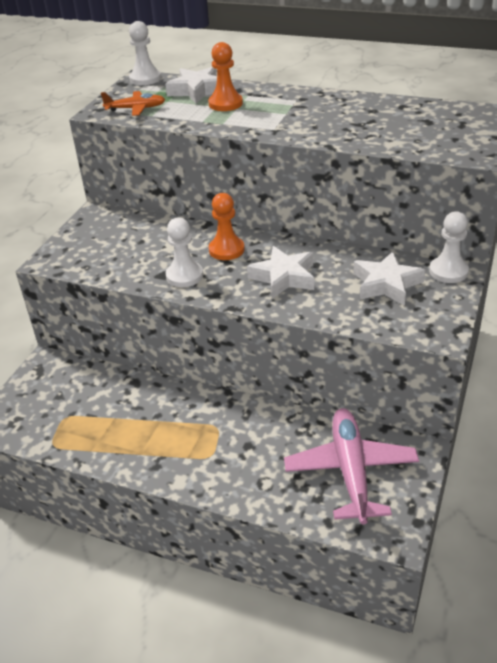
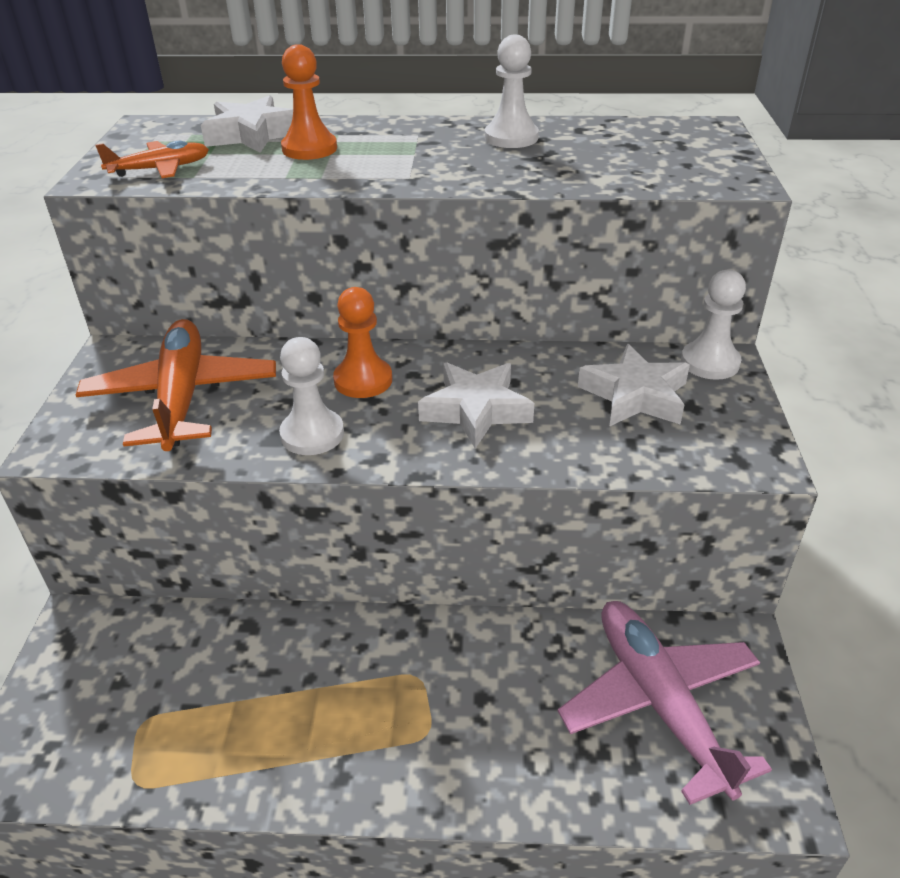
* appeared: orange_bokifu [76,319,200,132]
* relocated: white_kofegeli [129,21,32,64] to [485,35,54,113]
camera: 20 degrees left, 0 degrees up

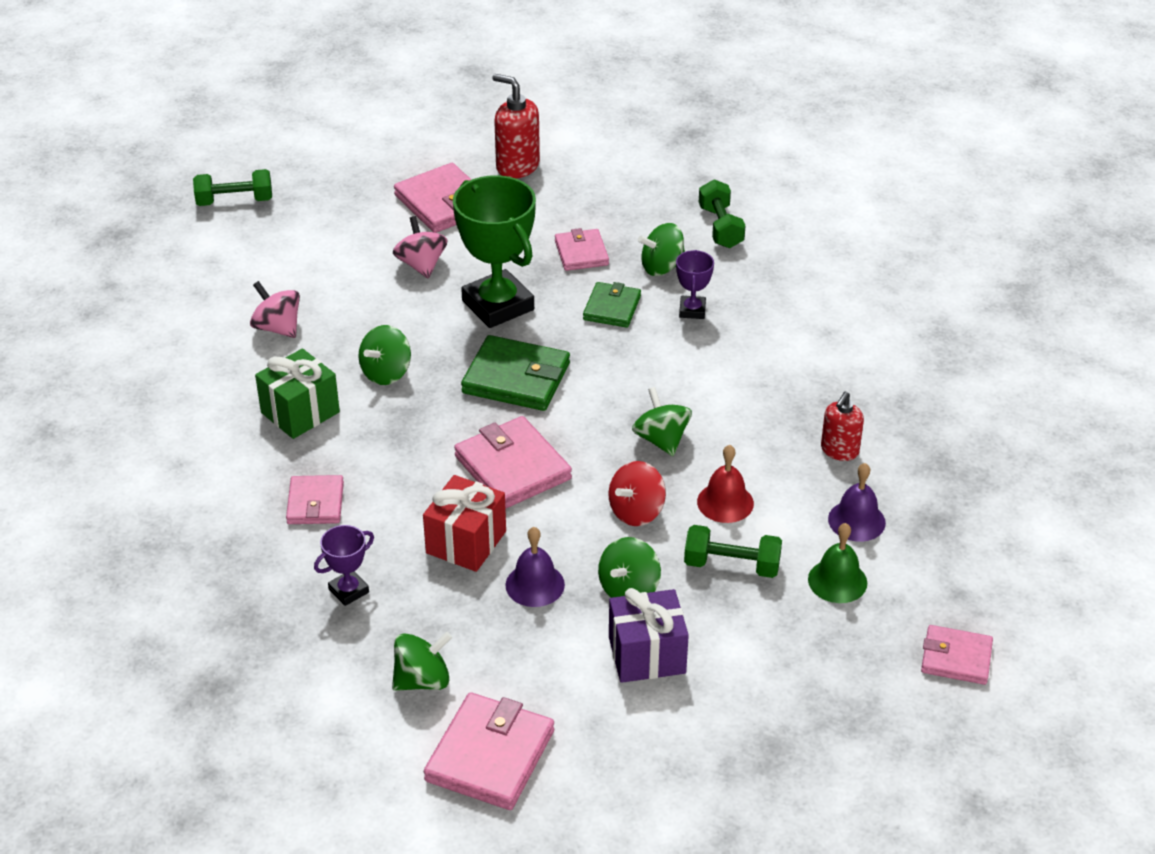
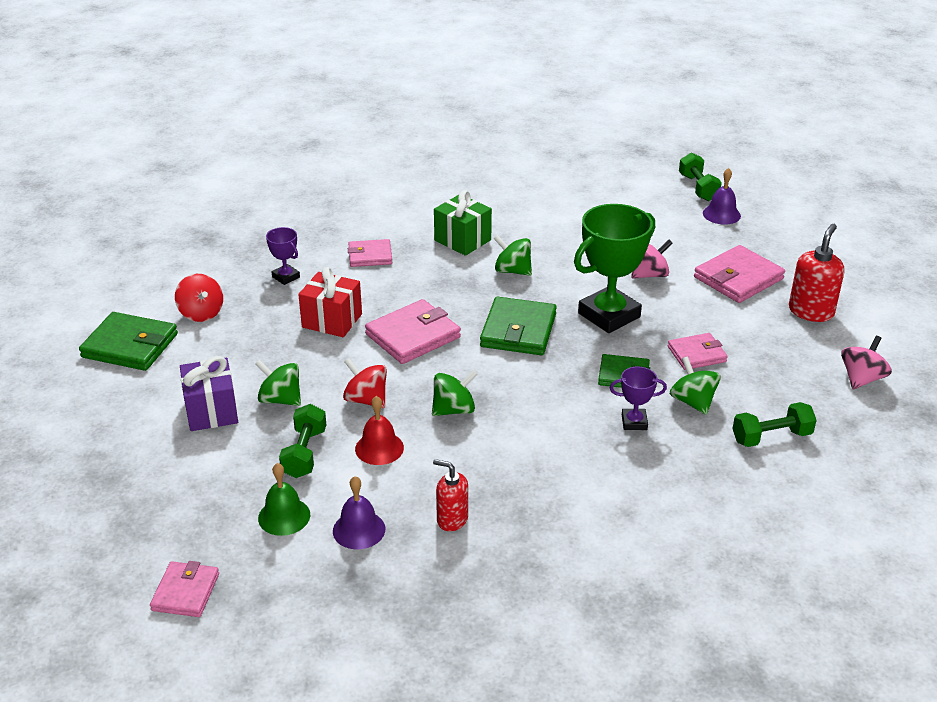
* relocated: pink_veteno [250,281,50,57] to [841,336,51,53]
* relocated: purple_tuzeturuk [506,527,59,80] to [703,168,38,57]
* colour: green_veteno [392,632,60,59] to red_veteno [175,274,48,48]
* colour: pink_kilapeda [424,692,130,118] to green_kilapeda [79,312,99,59]
camera: 85 degrees right, 5 degrees down

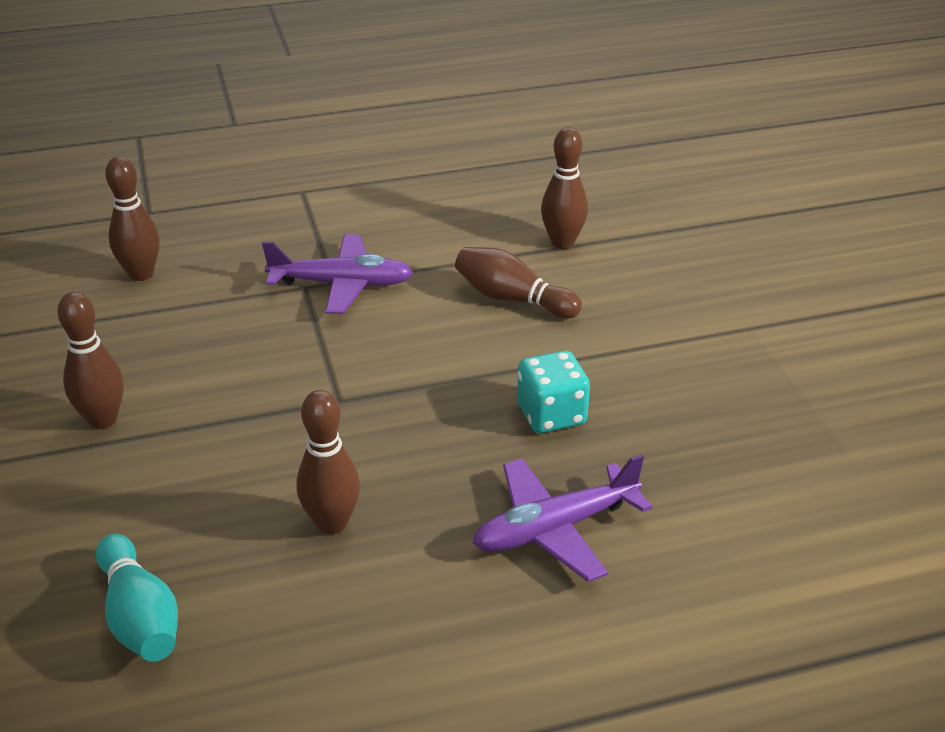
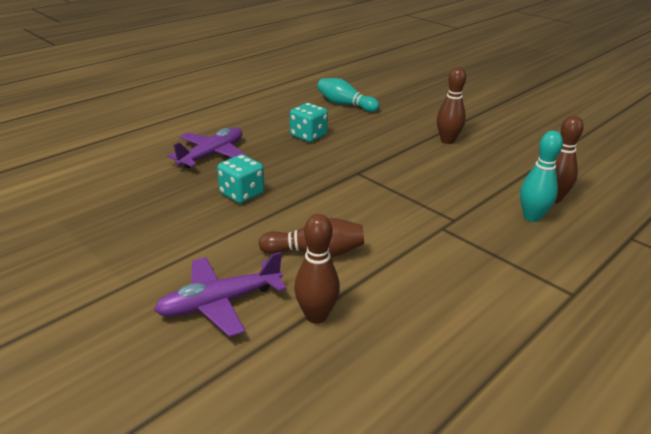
* appeared: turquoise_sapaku [520,131,43,91]
* relocated: purple_bokifu [262,234,151,80] to [154,252,133,85]
* exchanged: brown_sapaku [296,390,64,145] to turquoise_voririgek [290,103,38,39]
camera: 150 degrees right, 5 degrees down

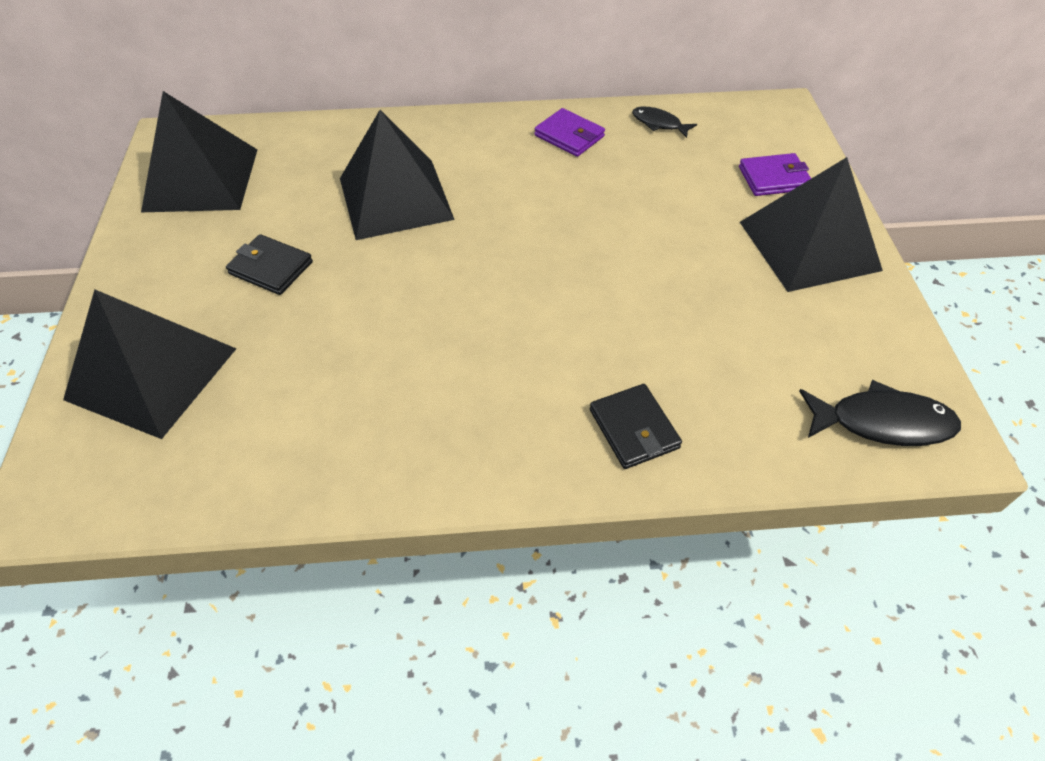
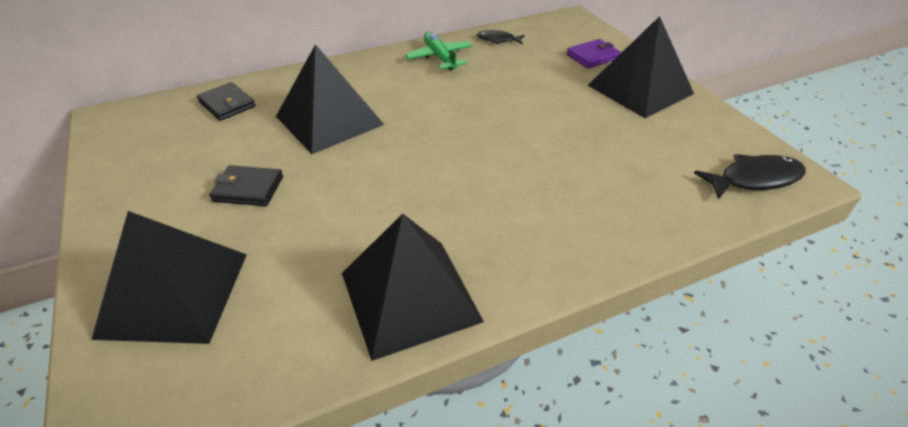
* relocated: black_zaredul [141,91,116,121] to [342,214,142,147]
* relocated: black_kilapeda [590,384,92,85] to [197,82,58,39]
* exchanged: purple_kilapeda [534,108,71,49] to green_bokifu [405,32,68,39]
camera: 20 degrees left, 10 degrees down

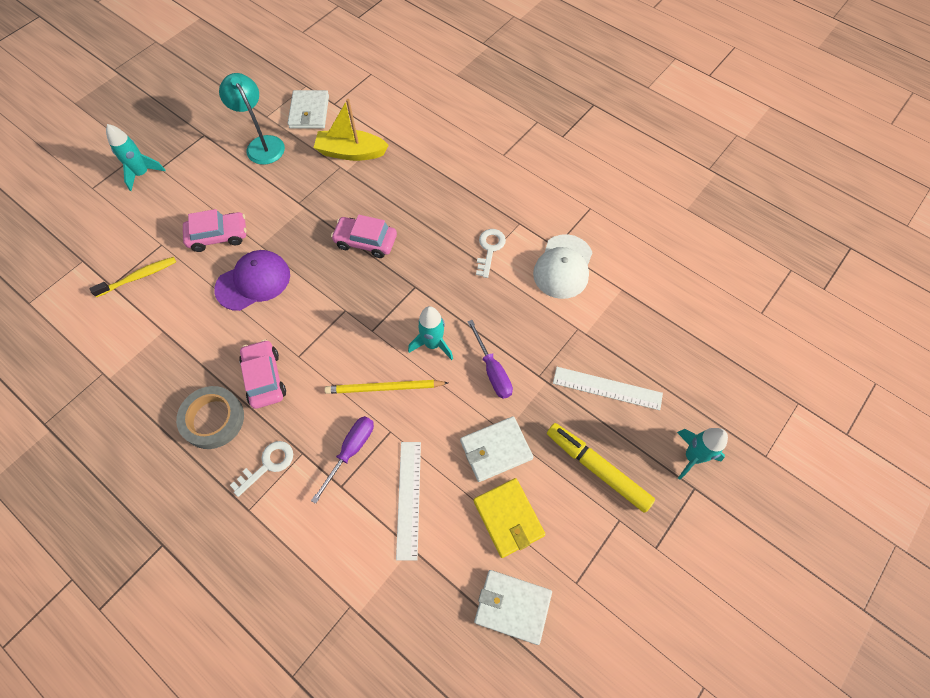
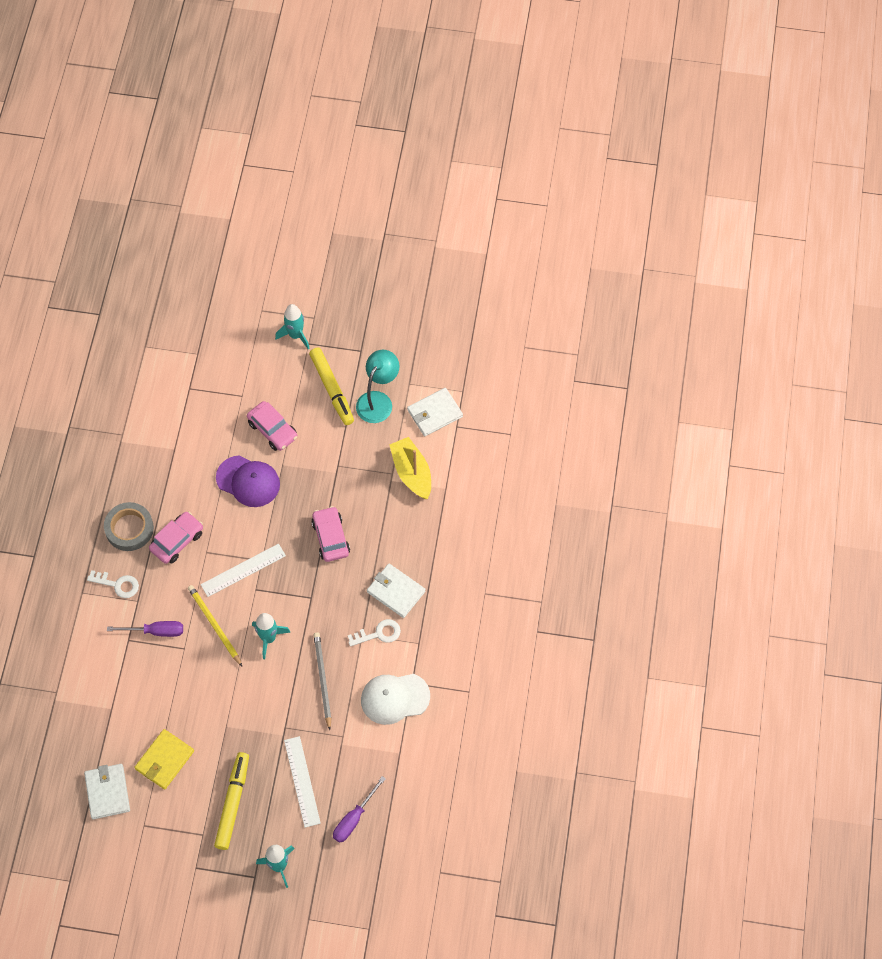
* missing: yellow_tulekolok [90,257,86,40]
* appeared: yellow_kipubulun [309,347,45,78]
* appeared: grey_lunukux [314,632,17,98]
* relocated: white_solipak [396,442,25,118] to [201,544,85,53]
* relocated: white_kilapeda [460,416,73,66] to [367,564,59,54]
* relocated: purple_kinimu [467,320,46,79] to [333,776,53,67]
camera: 60 degrees right, 0 degrees up

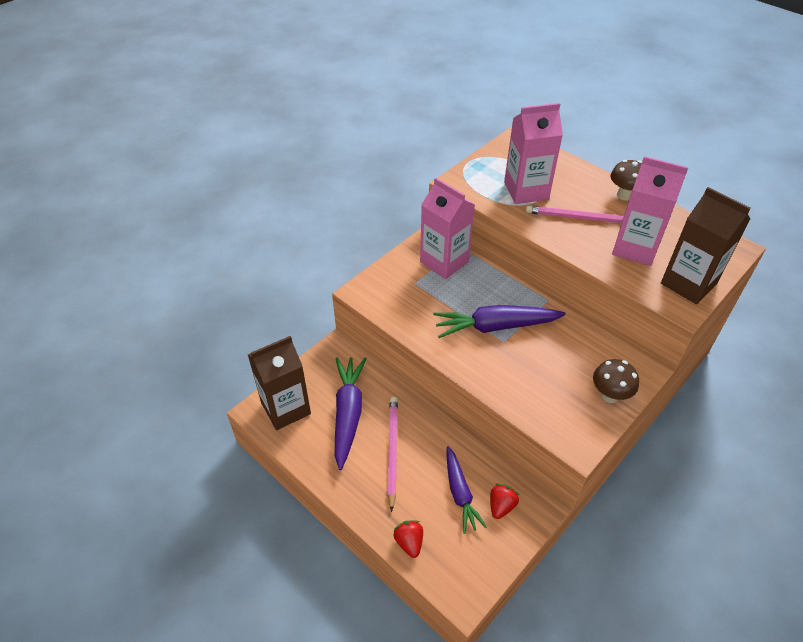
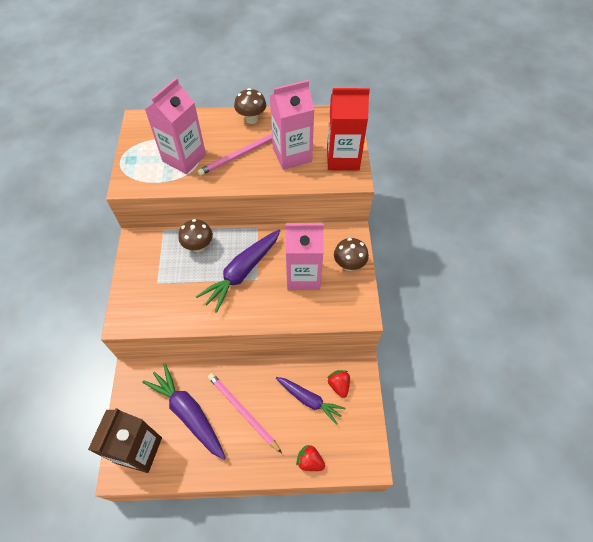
* appeared: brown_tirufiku [178,219,35,33]
* relocated: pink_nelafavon [420,178,55,101] to [286,223,38,67]
* colour: brown_nelafavon [661,187,89,117] to red_nelafavon [327,88,43,82]
camera: 45 degrees left, 10 degrees up

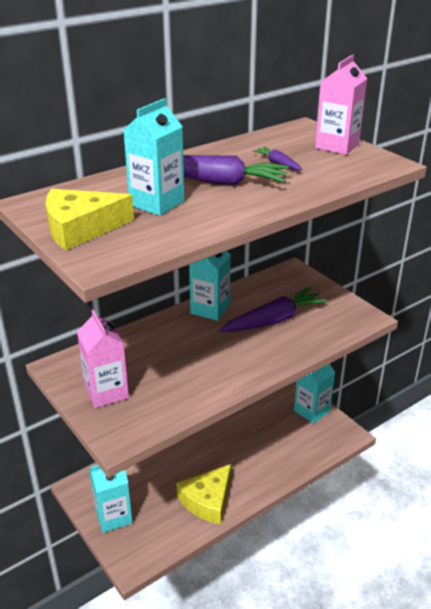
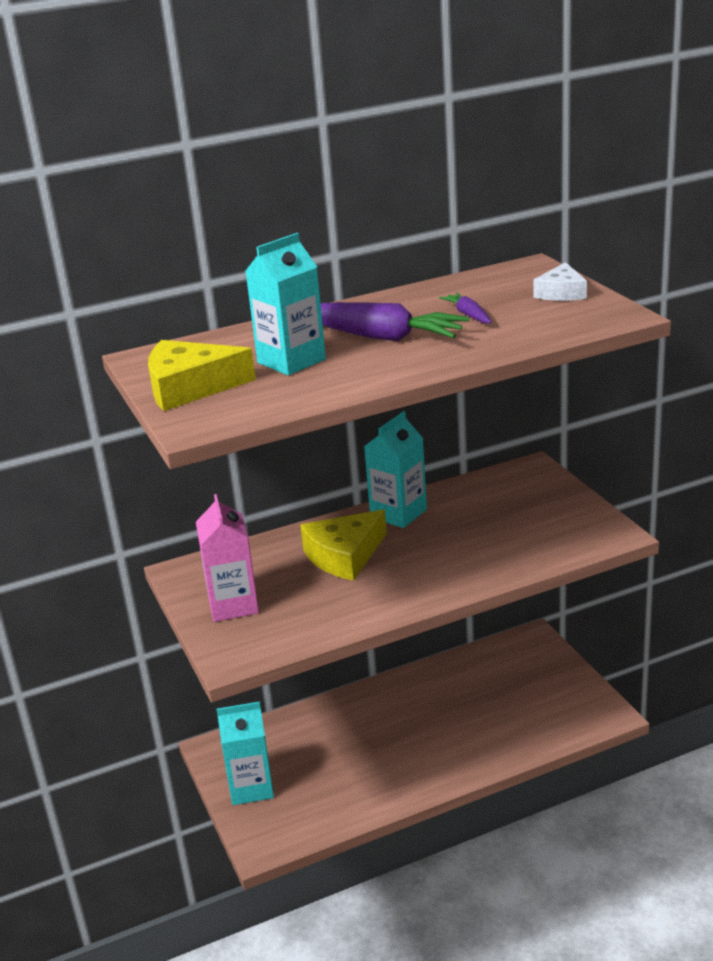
* missing: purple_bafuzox [219,287,108,45]
* missing: turquoise_nelafavon [294,364,41,60]
* relocated: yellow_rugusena [176,464,55,61] to [300,509,87,72]
* exchanged: pink_nelafavon [315,55,52,100] to white_rugusena [533,262,54,39]
camera: 15 degrees right, 5 degrees down

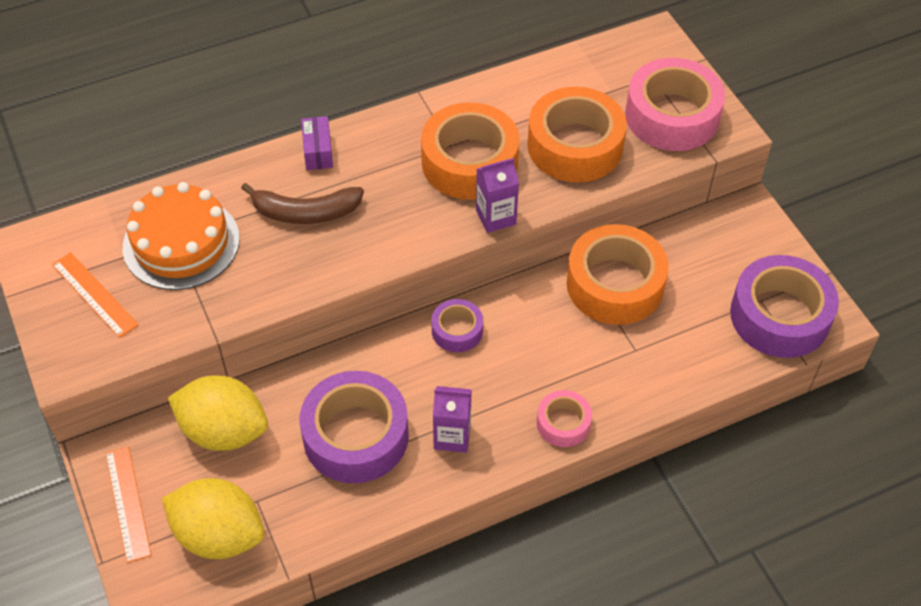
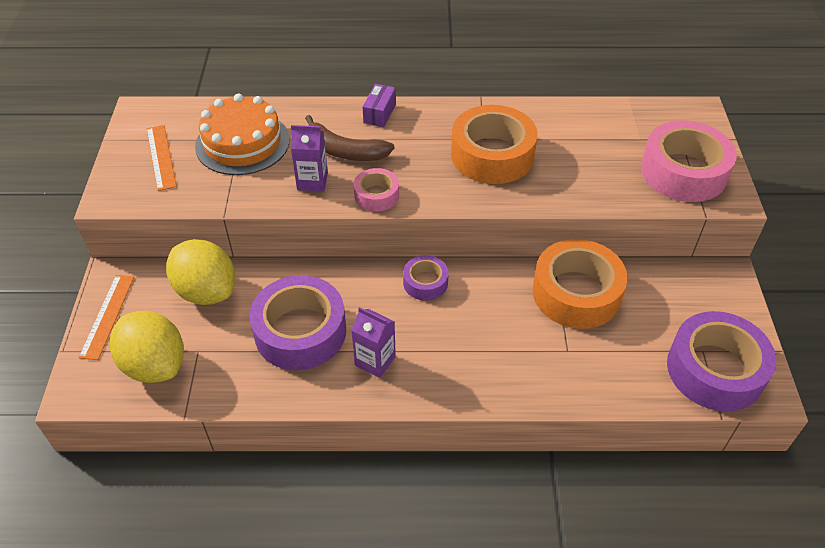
* missing: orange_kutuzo [527,87,100,96]
* relocated: purple_nelafavon [476,158,43,75] to [291,125,37,66]
* relocated: pink_kutuzo [537,390,55,57] to [354,168,45,44]
camera: 25 degrees right, 5 degrees down

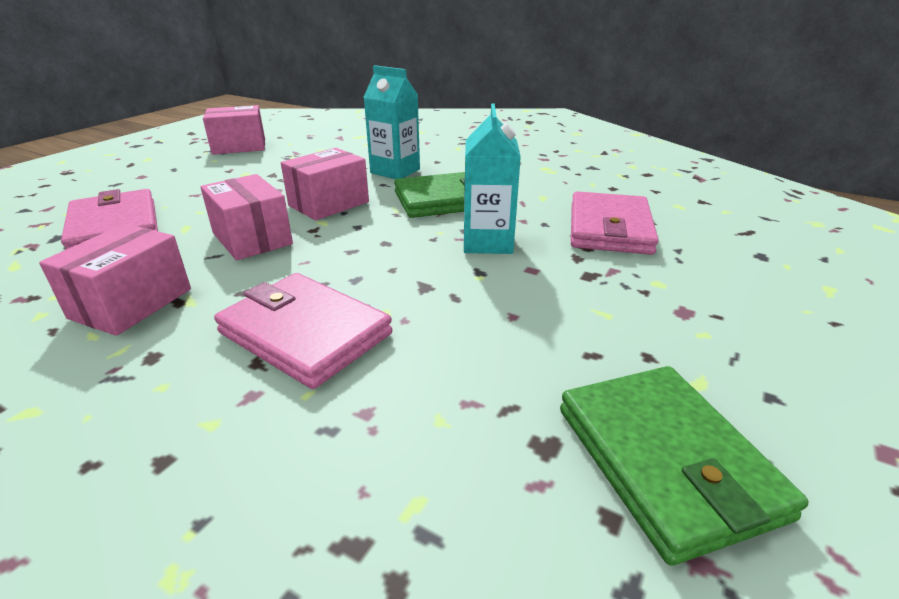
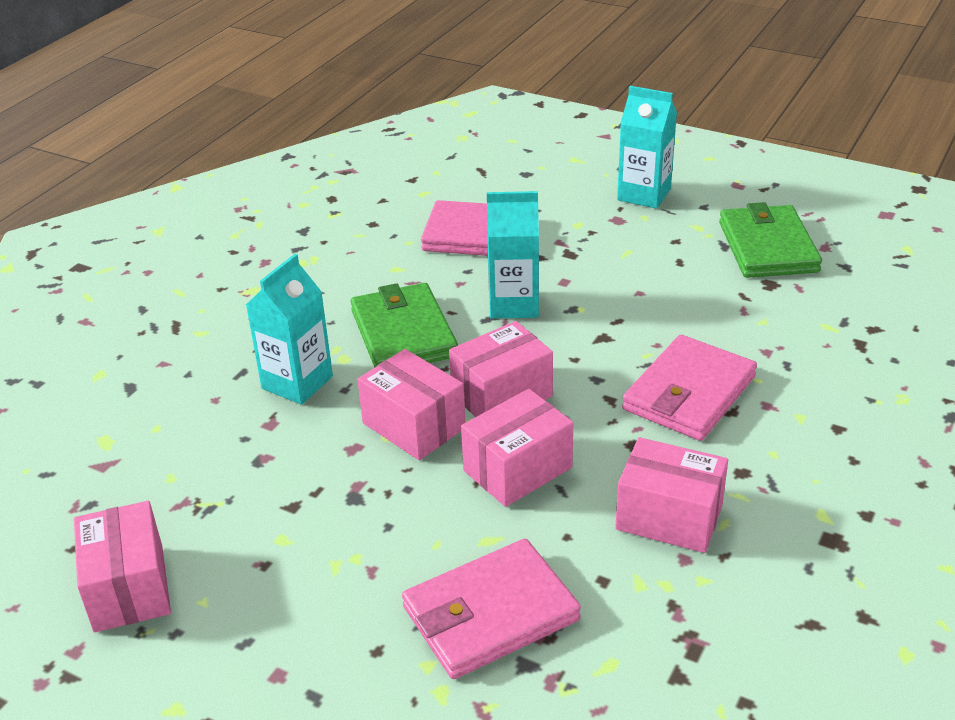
* appeared: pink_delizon [449,321,104,96]
* appeared: turquoise_nelafavon [617,86,60,123]
* spun: green_kilapeda [560,366,249,200] = [719,202,103,76] 75 degrees counterclockwise
camera: 90 degrees left, 5 degrees up

